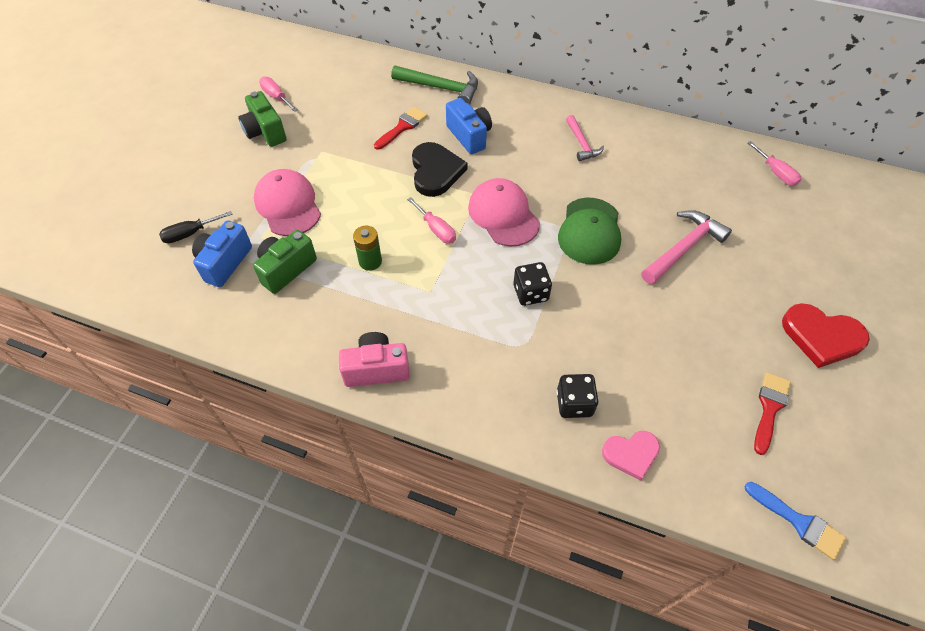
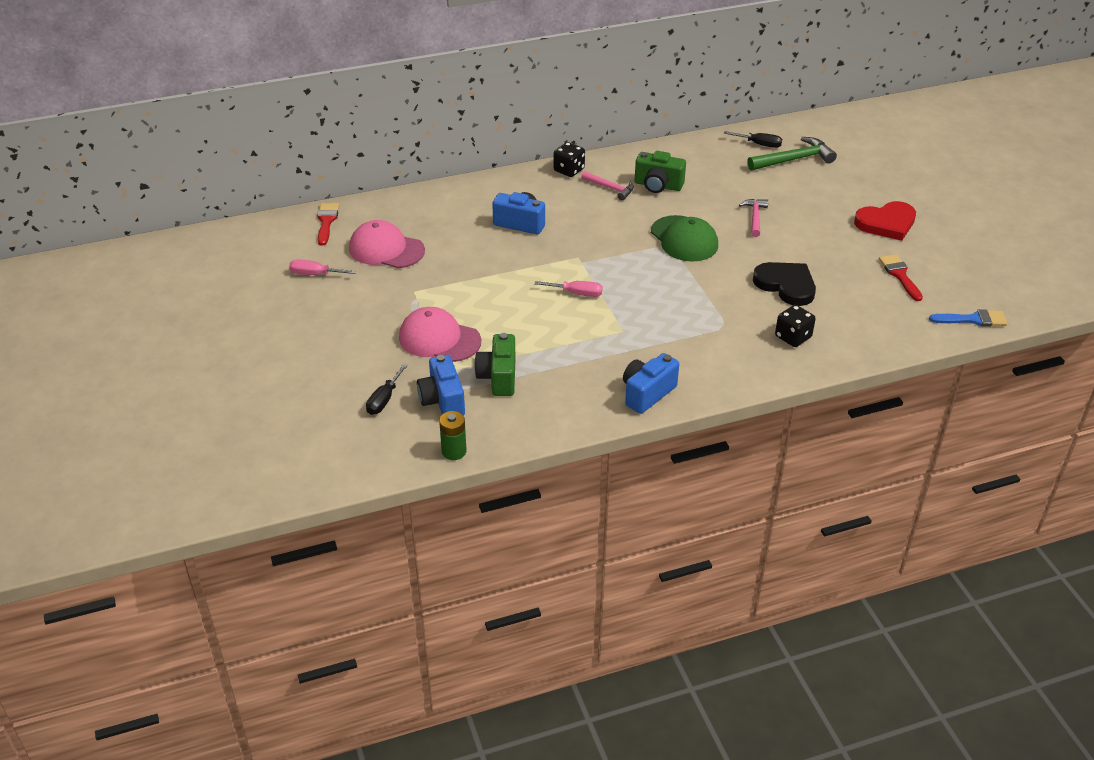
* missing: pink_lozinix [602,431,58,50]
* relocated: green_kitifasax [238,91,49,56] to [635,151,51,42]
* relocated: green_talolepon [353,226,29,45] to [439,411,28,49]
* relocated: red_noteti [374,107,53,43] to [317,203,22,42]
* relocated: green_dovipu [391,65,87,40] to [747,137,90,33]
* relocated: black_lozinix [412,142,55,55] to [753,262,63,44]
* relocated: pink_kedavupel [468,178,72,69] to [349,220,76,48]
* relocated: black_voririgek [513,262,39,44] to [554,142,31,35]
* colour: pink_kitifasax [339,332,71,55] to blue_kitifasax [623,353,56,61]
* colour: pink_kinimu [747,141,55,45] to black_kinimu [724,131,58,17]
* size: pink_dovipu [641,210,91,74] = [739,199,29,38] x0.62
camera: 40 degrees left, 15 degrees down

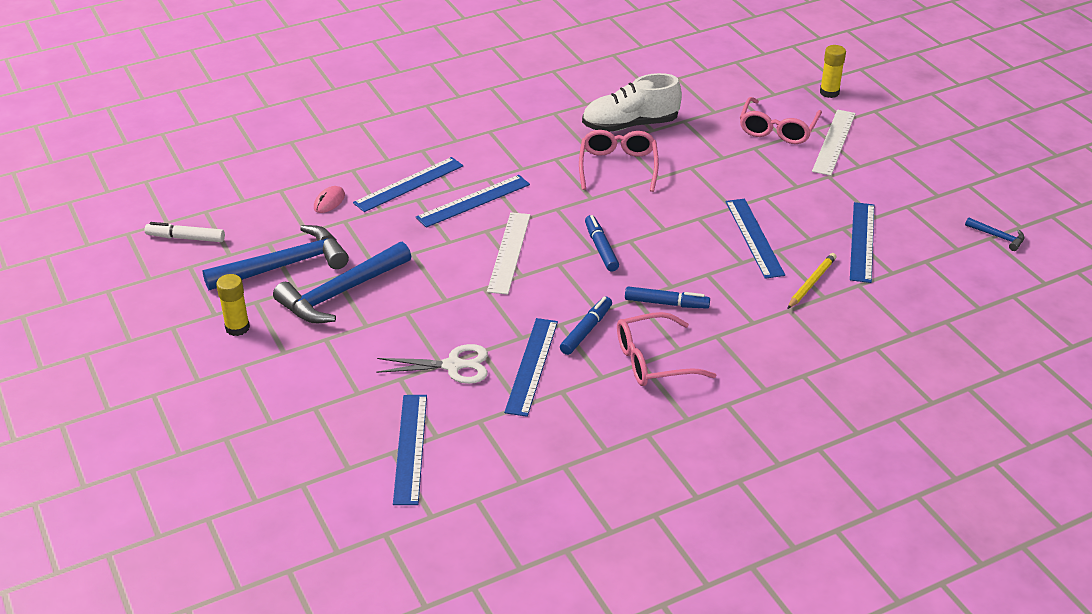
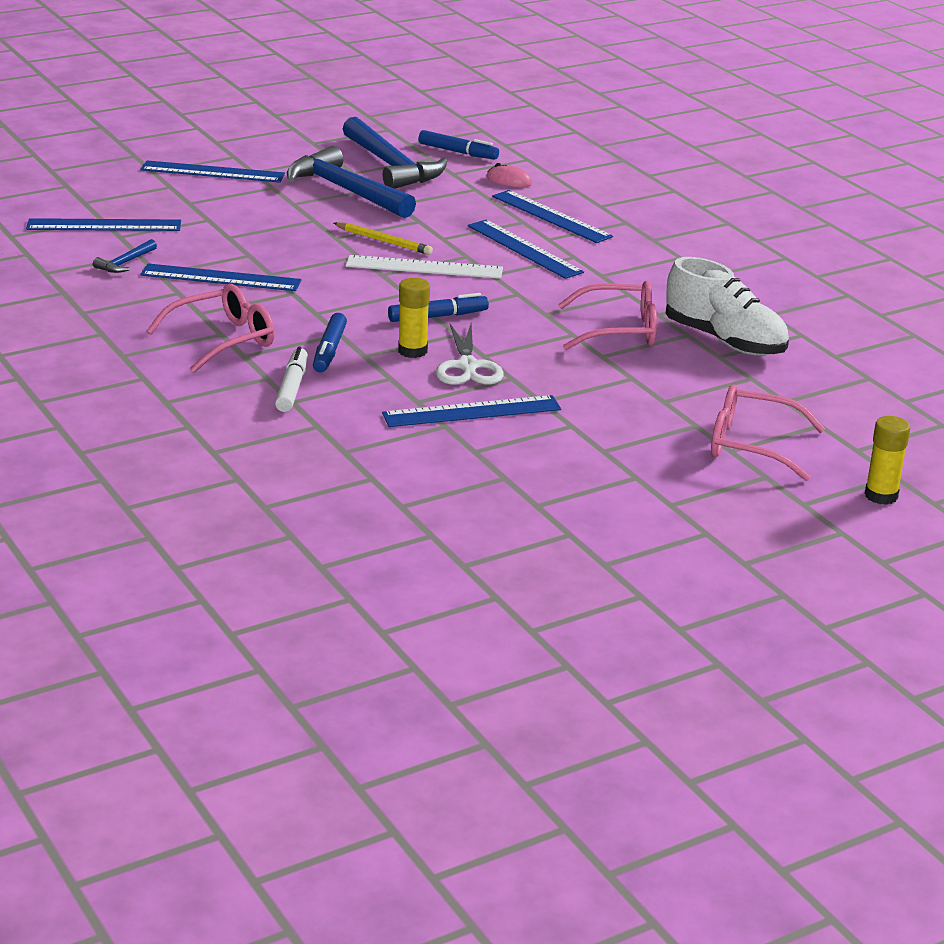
* missing: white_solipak [812,110,44,66]
* relocated: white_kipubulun [145,222,80,20] to [275,347,33,65]
* relocated: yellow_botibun [216,274,34,62] to [398,278,32,80]
* relocated: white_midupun [376,344,112,40] to [436,322,68,63]
* relocated: blue_kipubulun [560,297,52,58] to [418,130,81,30]
* relocated: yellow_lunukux [787,253,50,56] to [334,222,99,33]
* relocated: blue_solipak [850,202,24,81] to [140,161,145,22]
* relocated: blue_dovipu [965,217,59,34] to [93,239,64,34]
* spun: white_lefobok [582,73,100,59] = [666,257,123,99] 150 degrees clockwise
* spun: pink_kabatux [617,312,99,74] = [147,284,128,89] 75 degrees clockwise
camera: 85 degrees right, 10 degrees down

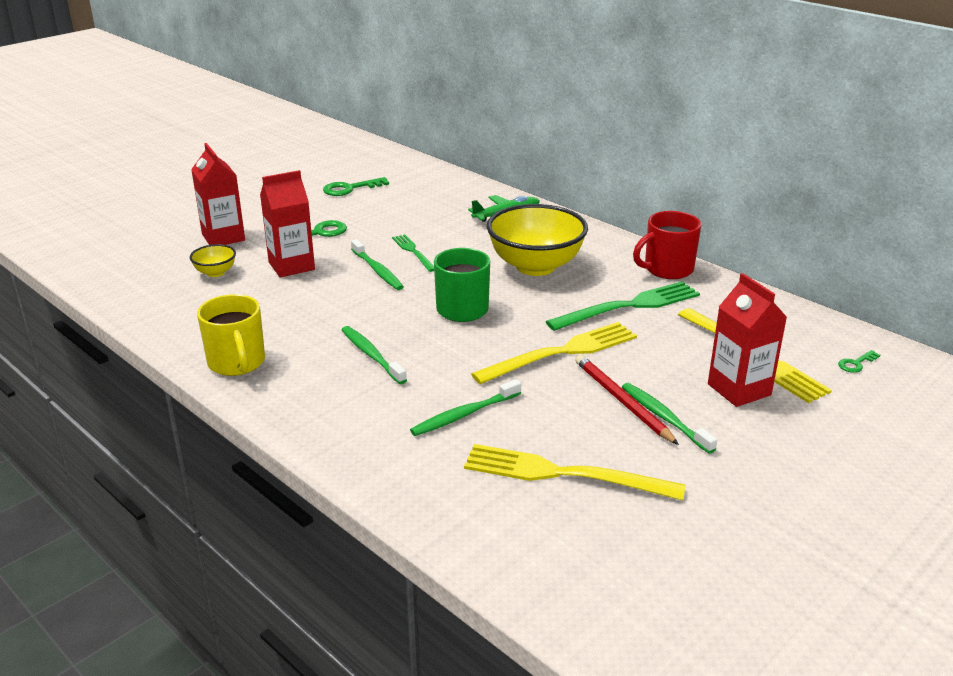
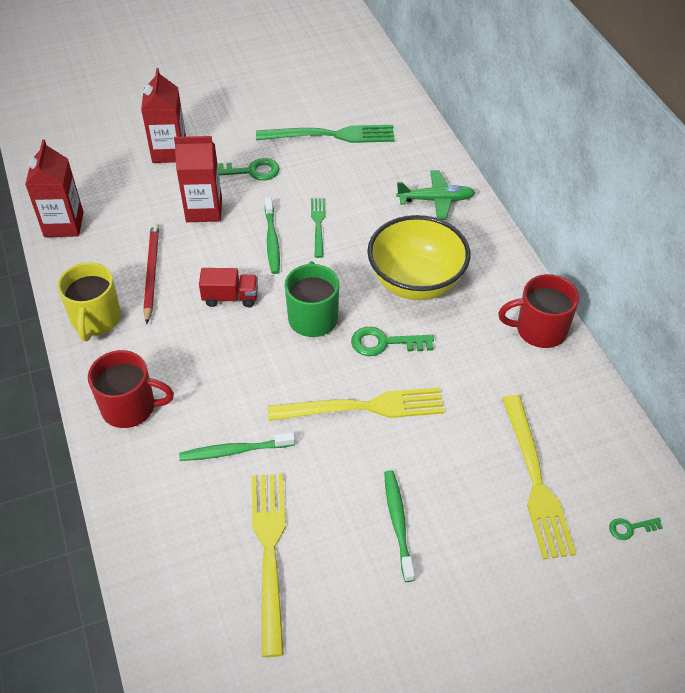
* missing: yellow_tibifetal [190,244,46,33]
* missing: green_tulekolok [342,326,65,58]
* appeared: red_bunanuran [88,350,86,78]
* appeared: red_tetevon [199,268,59,39]
* relocated: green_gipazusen [323,177,66,19] to [351,327,83,29]
* relocated: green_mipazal [546,281,154,50] to [256,125,139,18]
* relocated: red_lunukux [575,355,104,90] to [143,223,16,101]
* relocated: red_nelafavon [708,273,79,134] to [25,140,59,97]
* spun: yellow_mipazal [464,444,222,56] = [252,474,34,183] 45 degrees clockwise
camera: 25 degrees right, 20 degrees up

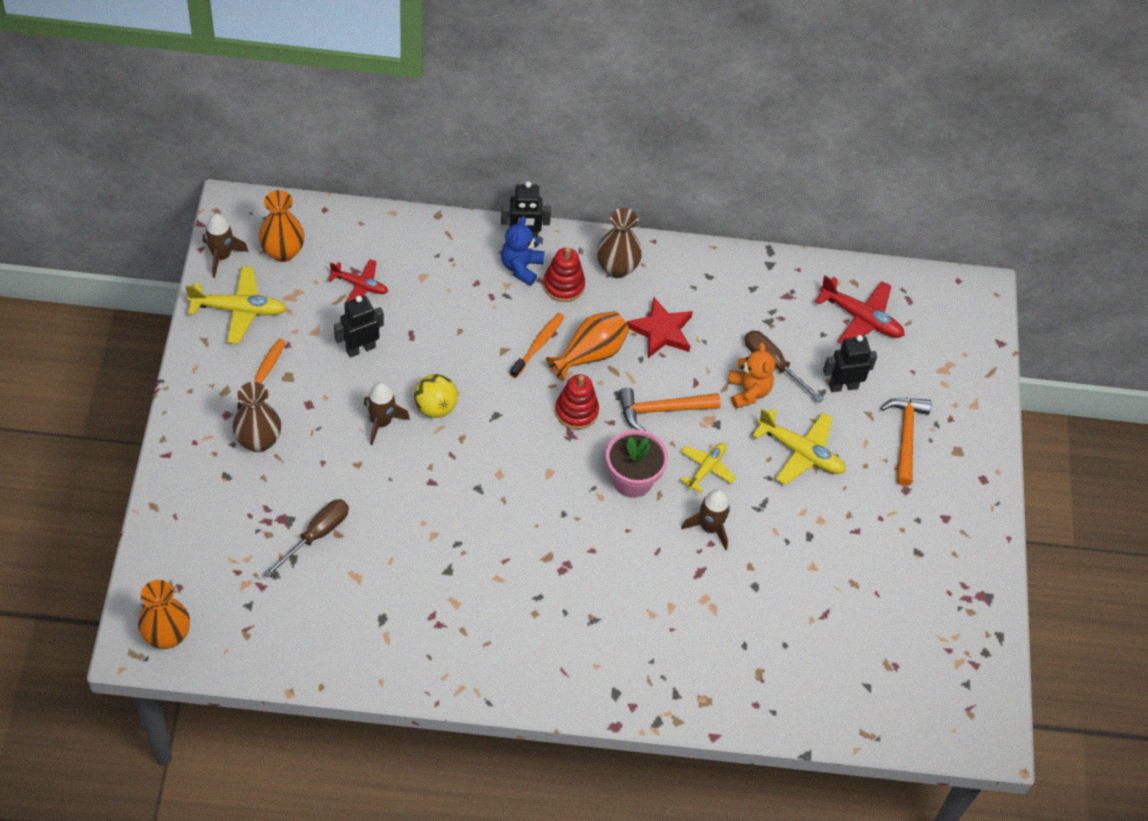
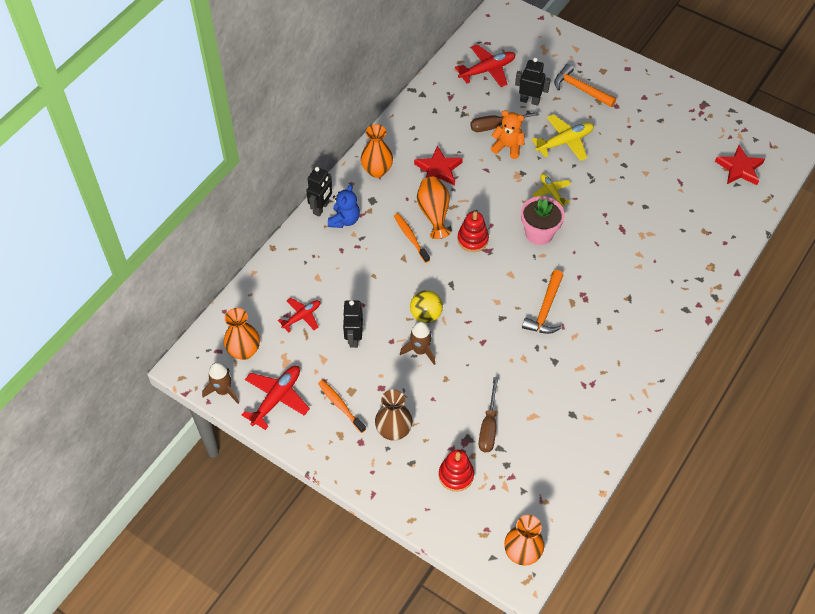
* missing: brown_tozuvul [681,489,49,61]
* appeared: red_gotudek [715,145,50,40]
* relocated: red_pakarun [543,247,42,55] to [439,450,35,42]
* relocated: orange_dovipu [618,387,103,44] to [522,270,41,64]
* colour: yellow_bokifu [185,266,102,78] to red_bokifu [242,366,68,64]
* colour: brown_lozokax [597,208,45,70] to orange_lozokax [361,124,32,54]
* spun: brown_kinimu [264,499,85,79] = [479,377,19,75] 150 degrees counterclockwise
* spun: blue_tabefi [501,216,44,70] = [328,184,32,44] 120 degrees counterclockwise
* spun: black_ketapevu [823,335,54,57] = [515,58,36,48] 90 degrees clockwise
camera: 55 degrees left, 0 degrees up

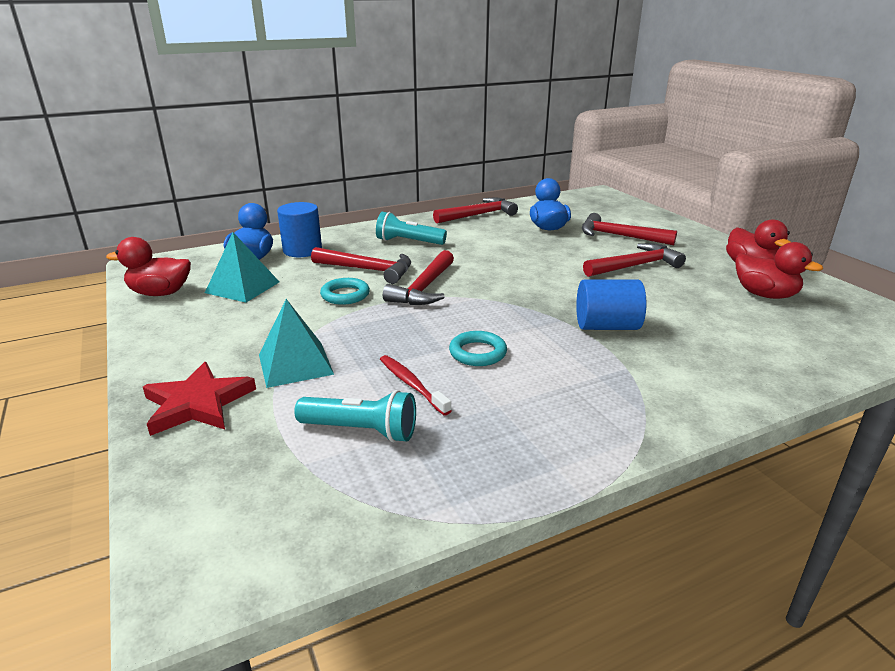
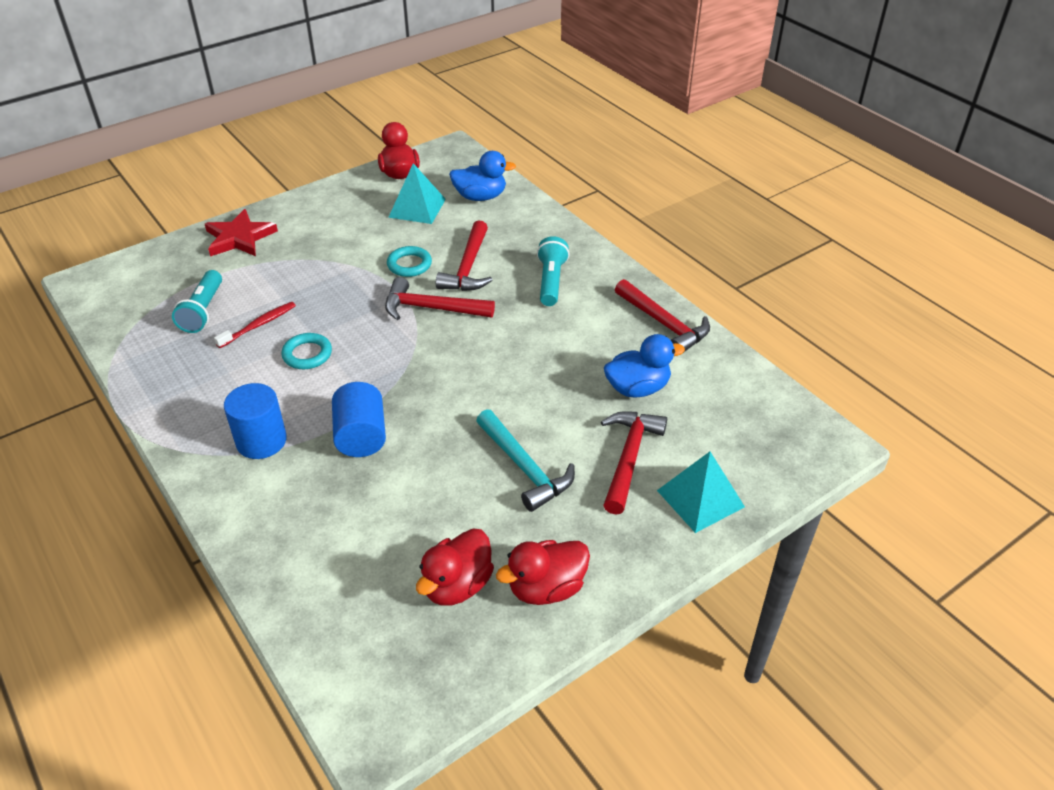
* relocated: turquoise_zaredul [259,299,75,89] to [657,452,88,81]
* relocated: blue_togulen [277,202,45,55] to [224,383,63,76]
* colour: red_dovipu [583,243,103,34] to turquoise_dovipu [476,409,99,103]
camera: 80 degrees right, 15 degrees up

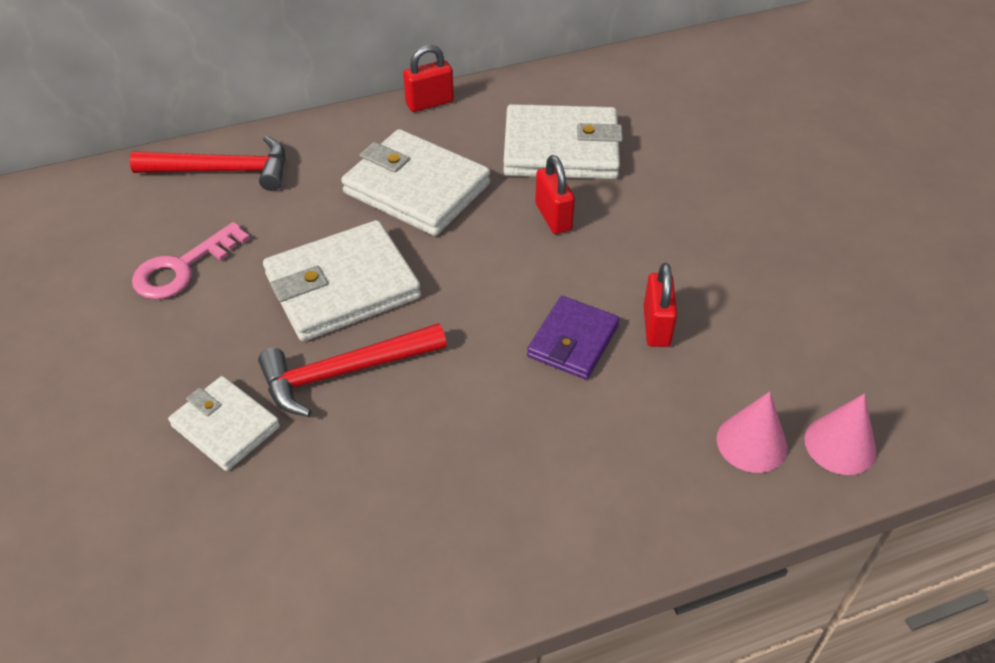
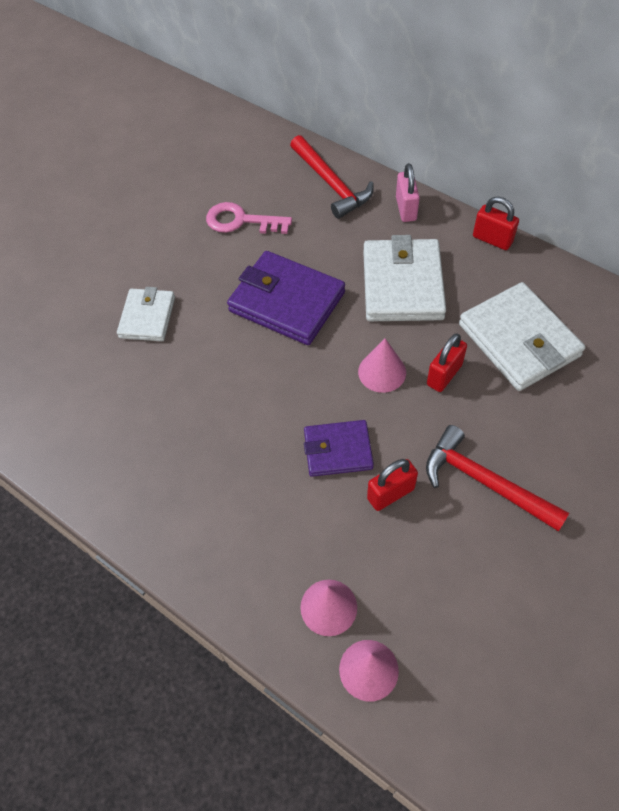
* appeared: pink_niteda [358,338,48,55]
* appeared: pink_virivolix [396,163,24,59]
* relocated: red_dovipu [258,323,189,94] to [426,425,143,106]
* colour: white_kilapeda [263,220,158,122] to purple_kilapeda [227,251,118,94]
camera: 60 degrees right, 10 degrees up

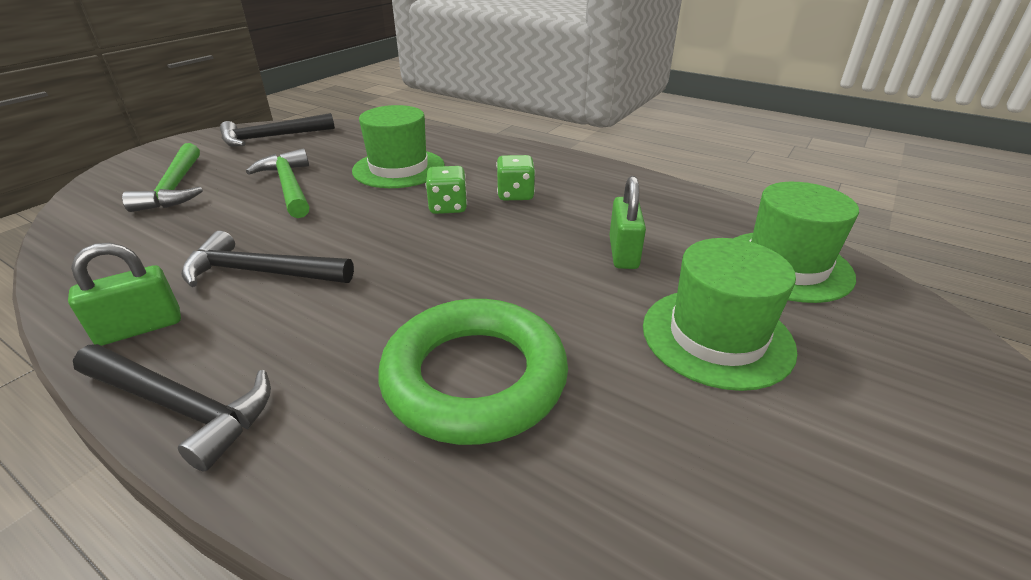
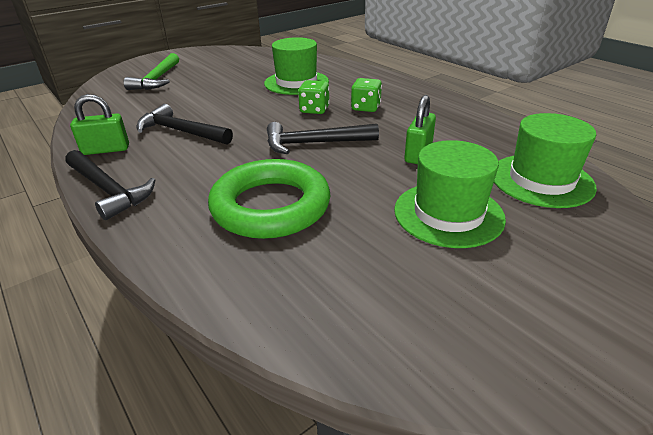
* missing: green_dovipu [246,148,64,70]
* relocated: black_dovipu [220,113,115,33] to [267,122,112,32]
camera: 20 degrees right, 0 degrees up

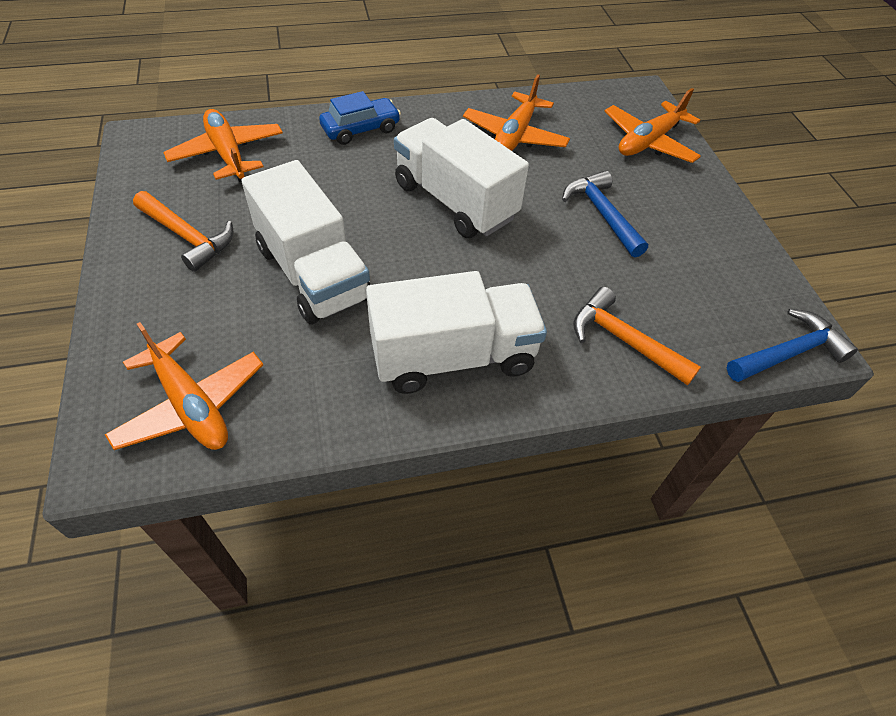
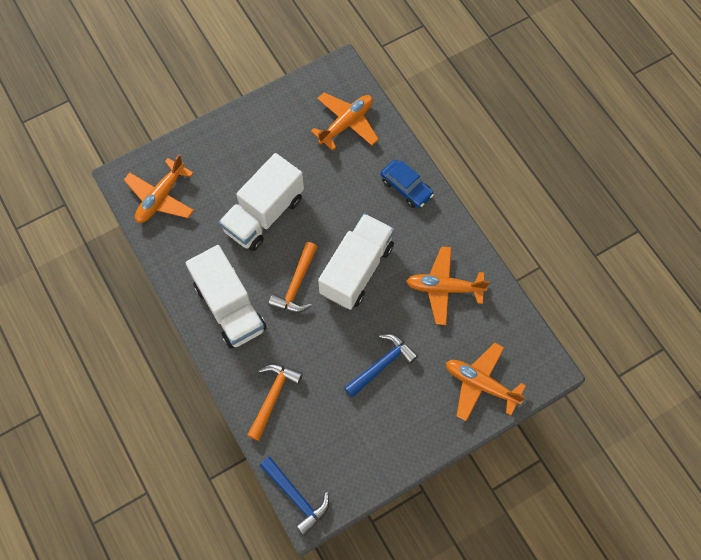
* relocated: orange_dovipu [133,191,100,81] to [268,242,49,71]
camera: 75 degrees right, 15 degrees up

